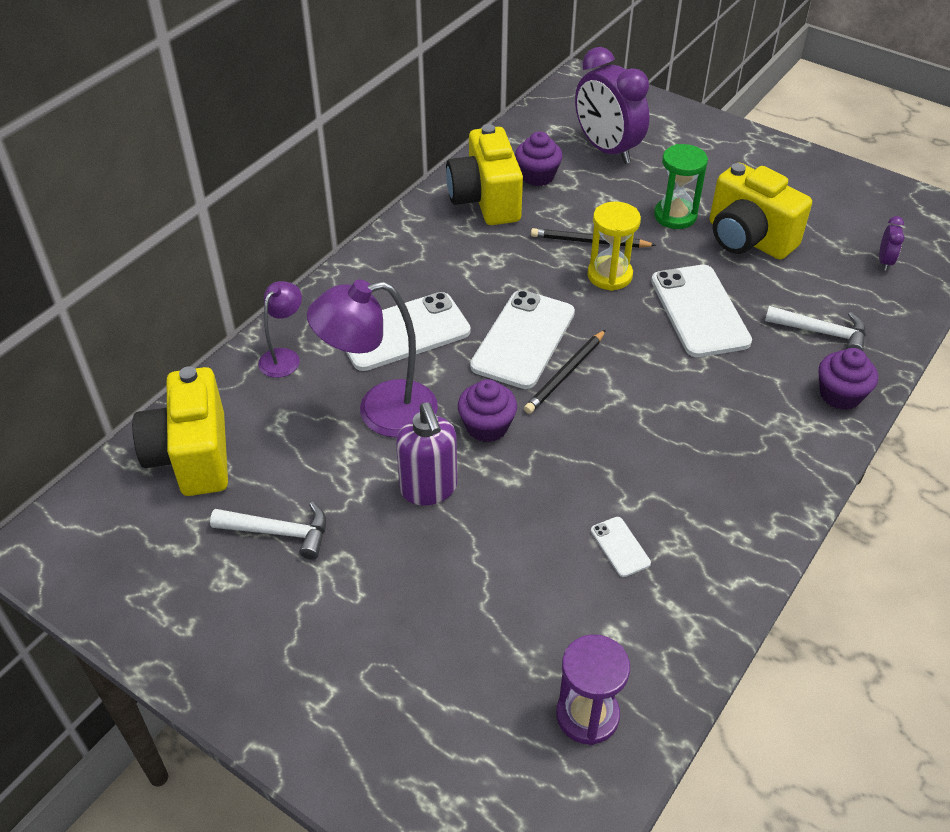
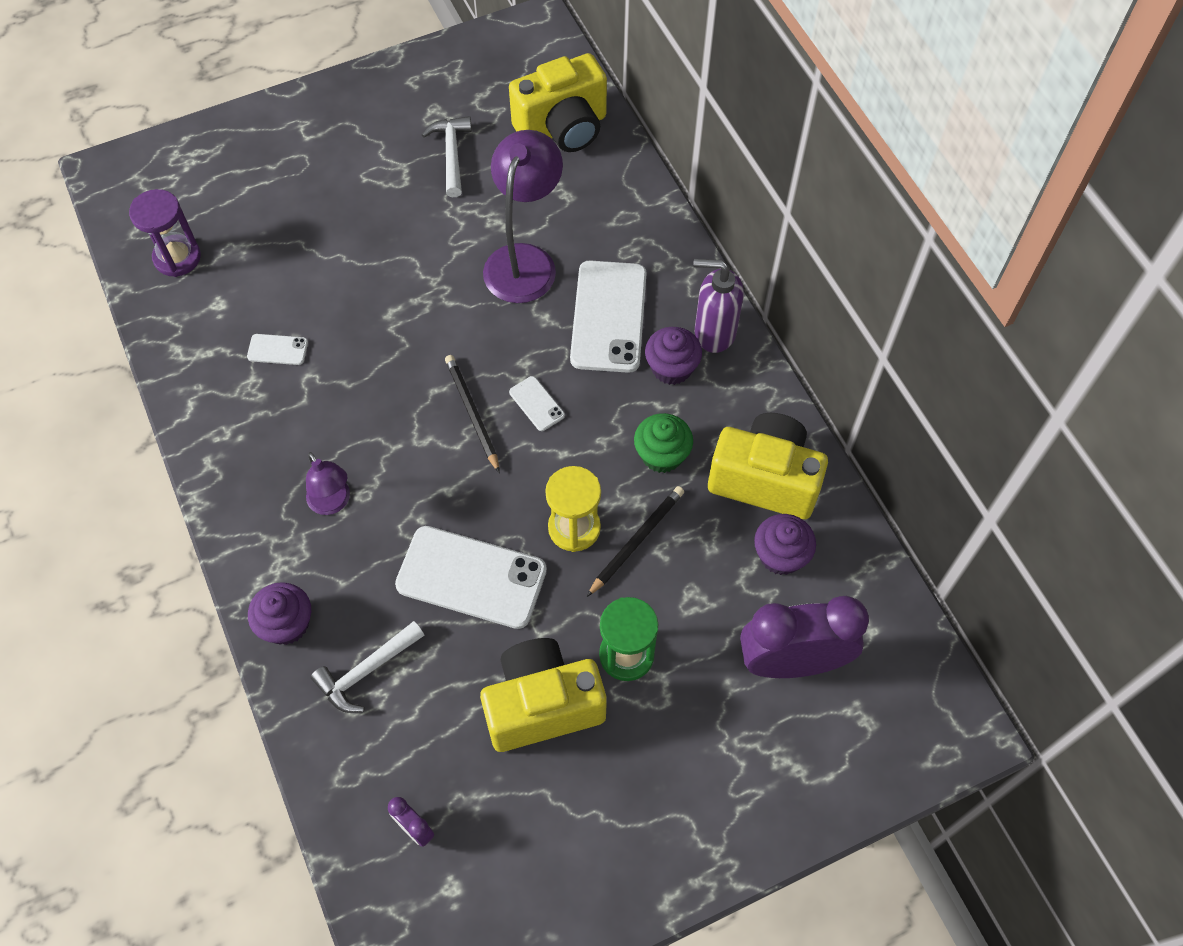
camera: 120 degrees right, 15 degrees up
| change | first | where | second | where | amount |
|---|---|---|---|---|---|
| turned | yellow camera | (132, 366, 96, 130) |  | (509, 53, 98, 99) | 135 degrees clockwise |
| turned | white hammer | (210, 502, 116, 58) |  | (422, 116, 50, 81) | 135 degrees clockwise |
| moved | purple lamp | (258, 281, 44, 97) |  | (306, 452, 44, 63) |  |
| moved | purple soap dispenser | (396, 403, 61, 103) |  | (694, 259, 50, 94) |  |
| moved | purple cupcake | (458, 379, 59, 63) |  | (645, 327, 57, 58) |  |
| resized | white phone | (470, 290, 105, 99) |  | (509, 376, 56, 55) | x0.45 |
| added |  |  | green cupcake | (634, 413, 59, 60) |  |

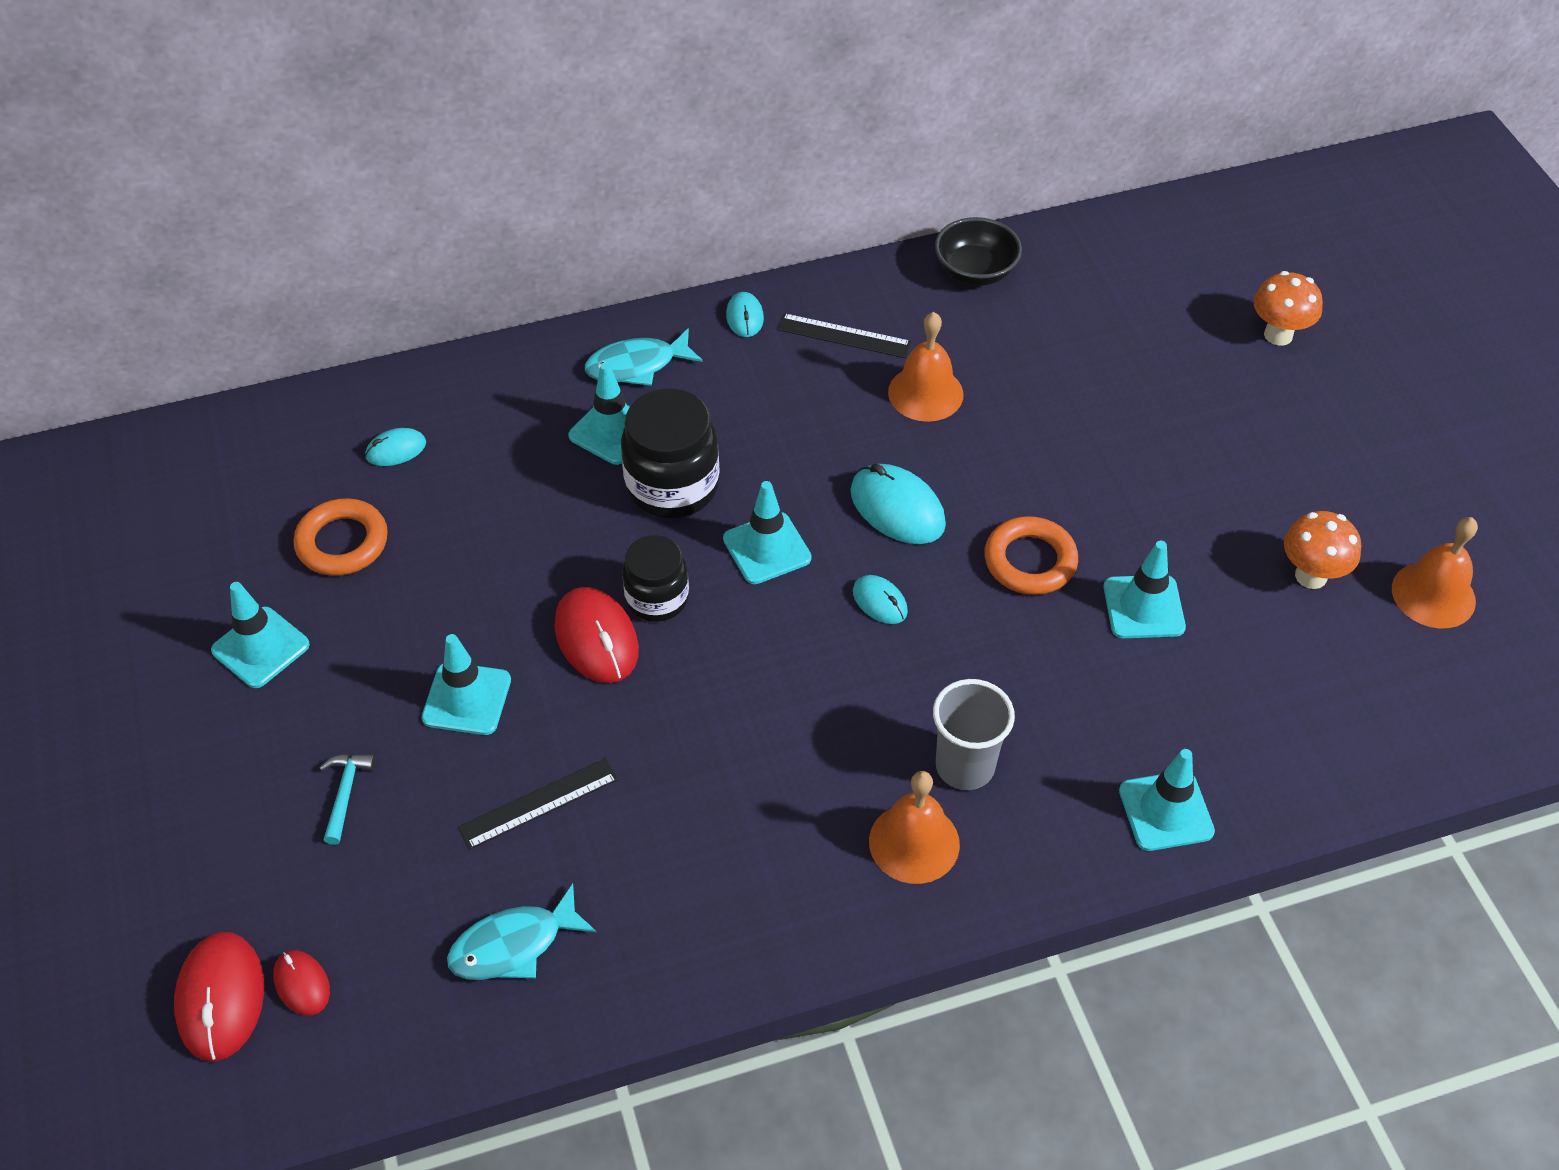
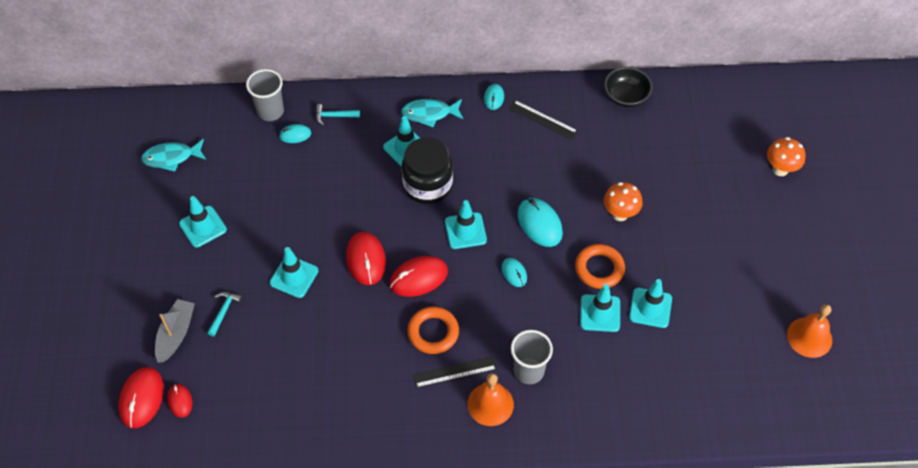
camera: 15 degrees right, 5 degrees up
| change | first | where | second | where | amount |
|---|---|---|---|---|---|
| moved | orange ring | (293, 498, 95, 78) |  | (407, 307, 52, 47) |  |
| moved | turquoise fish | (447, 884, 149, 96) |  | (141, 139, 65, 33) |  |
| moved | black ruler | (458, 758, 160, 92) |  | (413, 356, 84, 32) |  |
| removed | black jar | (622, 535, 67, 87) |  |  |  |
| removed | orange bell | (888, 312, 76, 110) |  |  |  |
| moved | turquoise traffic cone | (1119, 749, 96, 102) |  | (580, 284, 40, 48) |  |
| moved | orange mushroom | (1284, 511, 77, 78) |  | (604, 182, 39, 39) |  |
| added |  |  | grey boat | (155, 299, 40, 64) |  |
| added |  |  | grey cup | (246, 69, 38, 52) |  |
| added |  |  | turquoise hammer | (316, 104, 44, 21) |  |
| added |  |  | red mouse | (390, 256, 58, 41) |  |

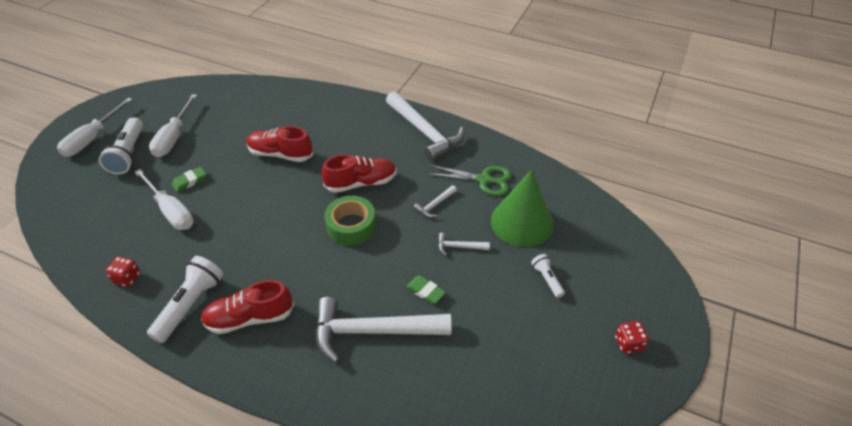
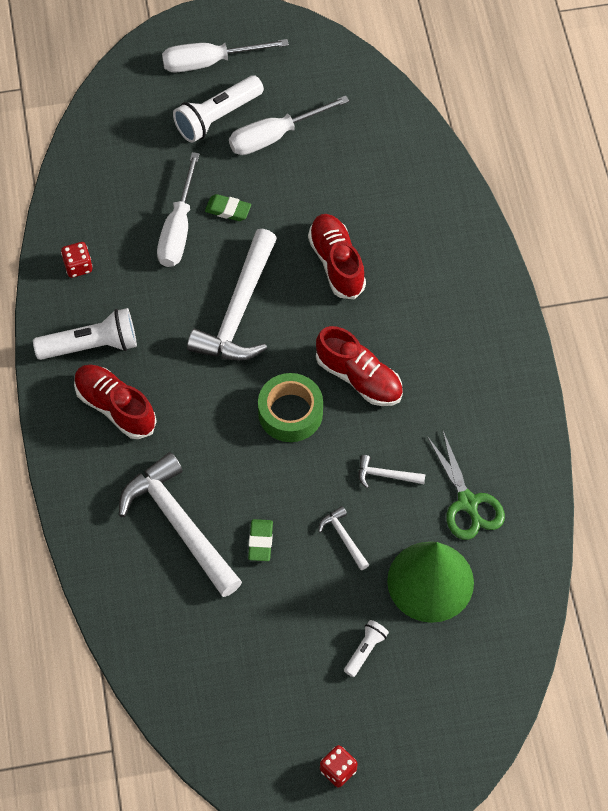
camera: 55 degrees right, 15 degrees up
| change | first | where | second | where | amount |
|---|---|---|---|---|---|
| moved | white hammer | (386, 91, 78, 71) |  | (187, 229, 90, 132) |  |

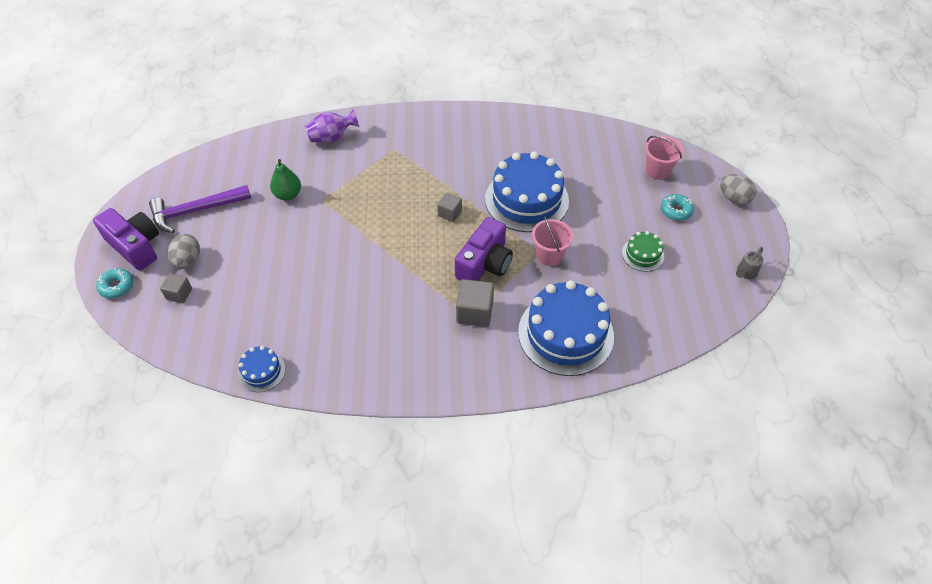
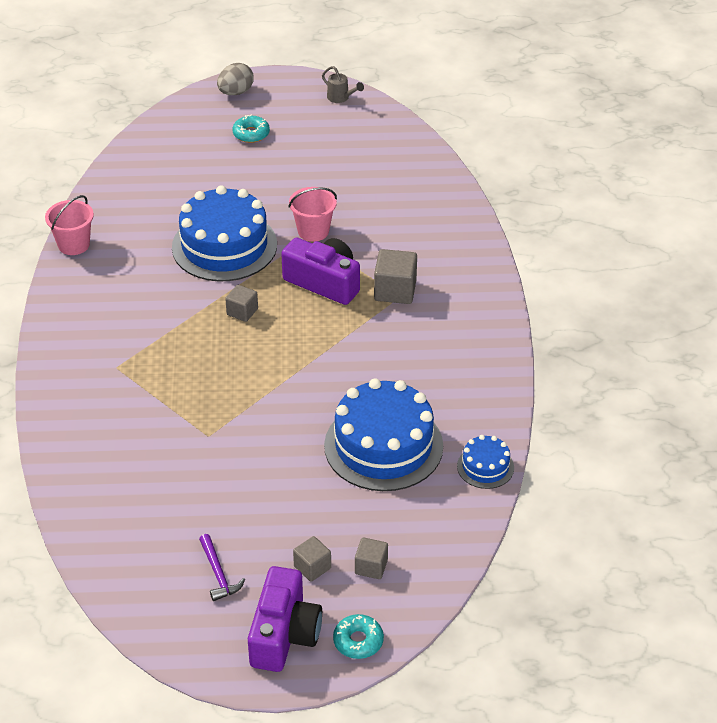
camera: 90 degrees left, 10 degrees down
| change | first | where | second | where | amount |
|---|---|---|---|---|---|
| turned | purple camera | (93, 208, 66, 62) |  | (248, 566, 74, 106) | 150 degrees clockwise |
| resized | purple hammer | (149, 185, 102, 48) |  | (199, 534, 46, 67) | x0.54 |
| replaced | grey egg | (168, 234, 32, 35) | grey cube | (293, 536, 38, 46) |  |
| removed | green pear | (270, 159, 31, 42) |  |  |  |
| removed | purple vase | (305, 110, 54, 33) |  |  |  |
| moved | blue cake | (518, 280, 96, 96) |  | (324, 378, 119, 113) |  |
| removed | green cake | (622, 231, 42, 41) |  |  |  |
| moved | pink bucket | (645, 136, 38, 44) |  | (45, 195, 49, 60) |  |

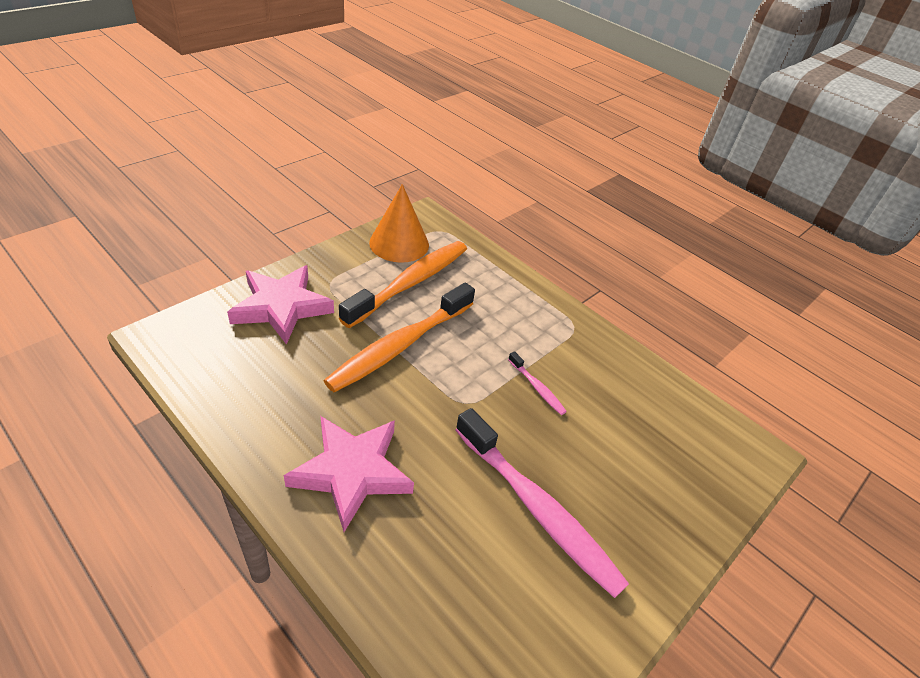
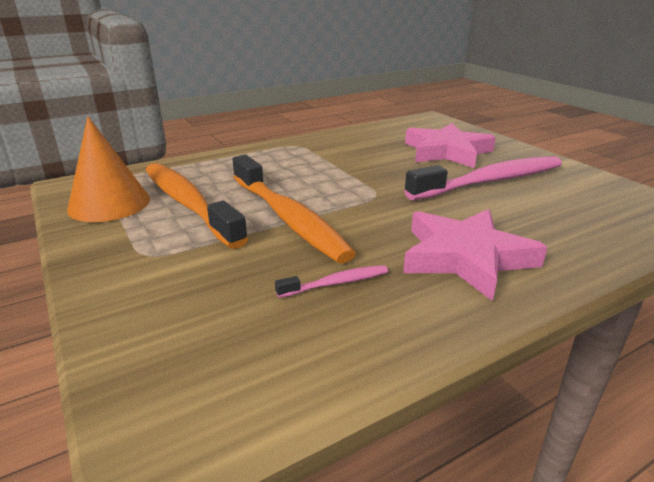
camera: 70 degrees left, 15 degrees down
| change | first | where | second | where | amount |
|---|---|---|---|---|---|
| moved | pink star | (227, 265, 107, 80) |  | (405, 123, 91, 45) |  |
| moved | pink toothbrush | (508, 351, 59, 64) |  | (275, 265, 113, 33) |  |

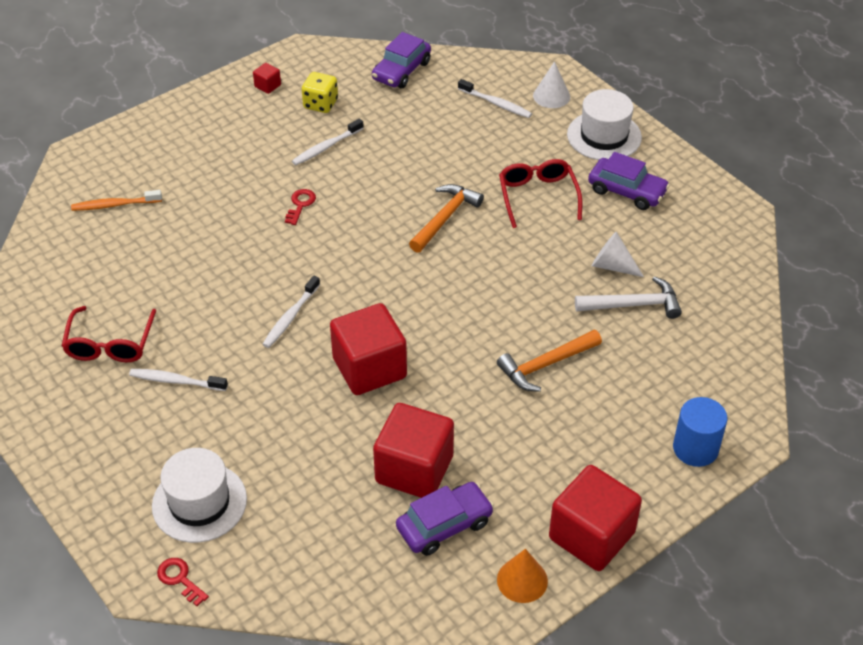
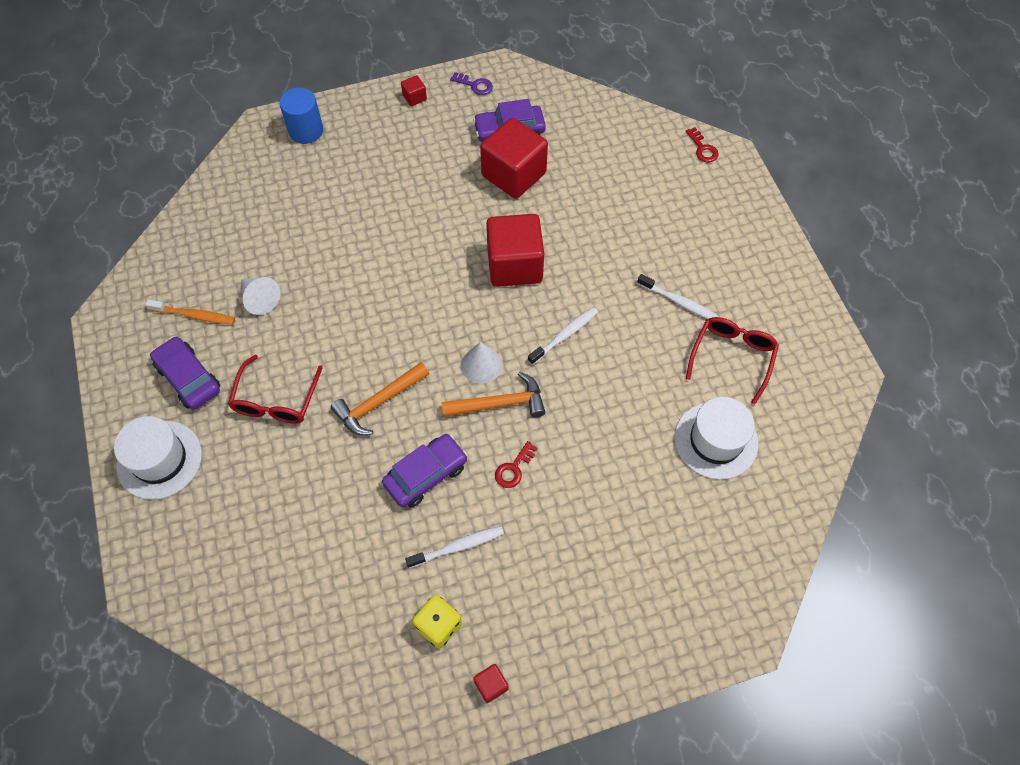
camera: 160 degrees left, 15 degrees up
| change | first | where | second | where | amount |
|---|---|---|---|---|---|
| moved | orange toothbrush | (71, 190, 91, 21) |  | (145, 300, 90, 24) |  |
| moved | white hat | (152, 448, 95, 95) |  | (675, 397, 83, 83) |  |
| moved | purple car | (372, 32, 59, 56) |  | (382, 434, 86, 74) |  |
| removed | white toothbrush | (458, 79, 74, 39) |  |  |  |
| moved | orange hammer | (497, 330, 105, 62) |  | (441, 372, 105, 45) |  |
| replaced | orange cone | (497, 549, 51, 54) | purple key | (450, 72, 43, 23) |  |
| moved | white cone | (533, 61, 37, 47) |  | (461, 342, 41, 42) |  |
| resized | red cube | (549, 465, 93, 106) |  | (401, 75, 26, 31) | x0.41 |
| removed | white hammer | (575, 276, 107, 43) |  |  |  |

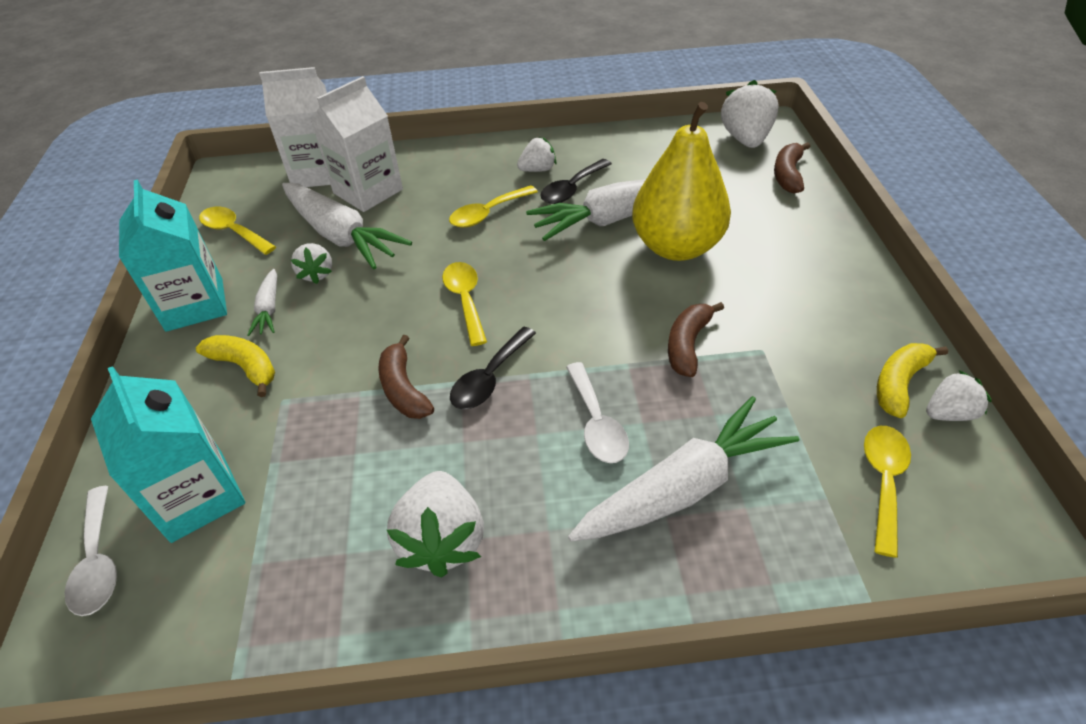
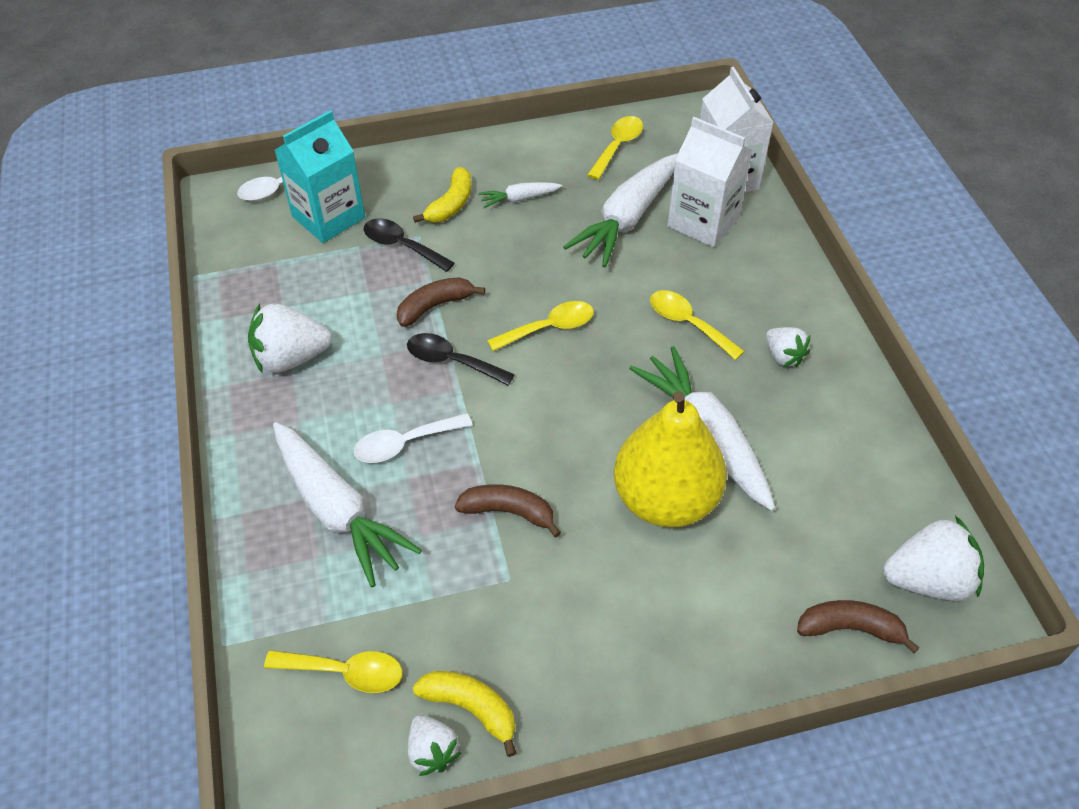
camera: 80 degrees right, 5 degrees up
| change | first | where | second | where | amount |
|---|---|---|---|---|---|
| removed | turquoise carton | (119, 179, 108, 153) |  |  |  |
| removed | white strawberry | (291, 243, 41, 41) |  |  |  |
| moved | black spoon | (541, 159, 71, 45) |  | (364, 218, 91, 54) |  |

